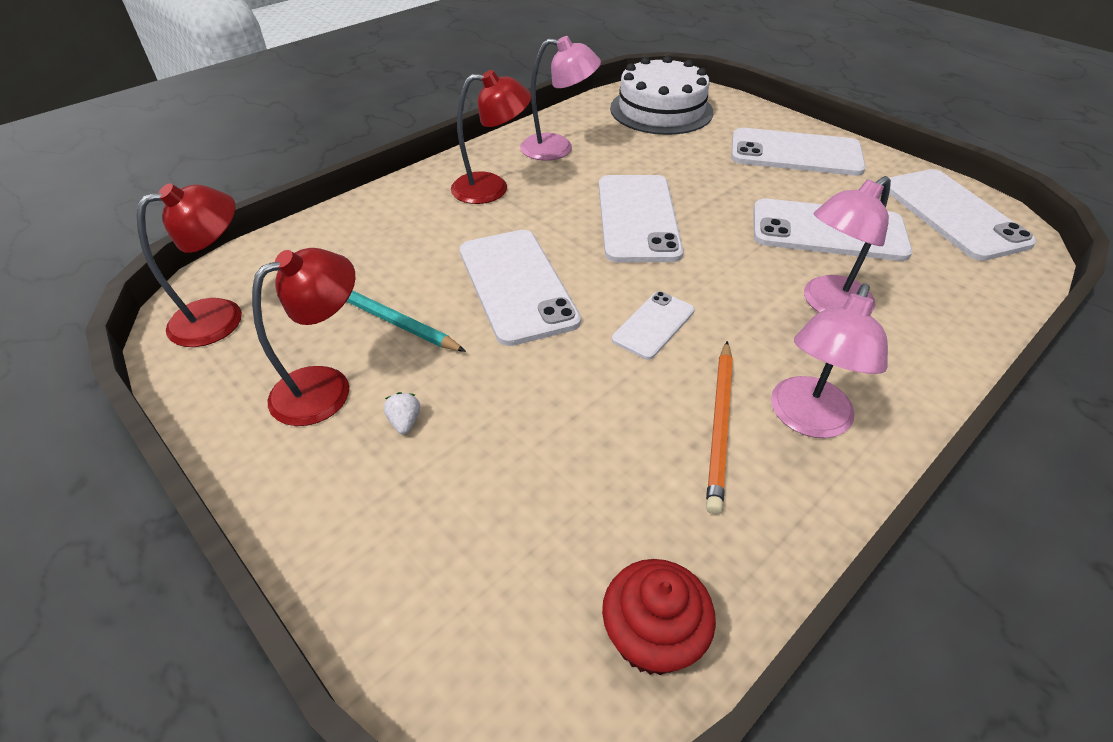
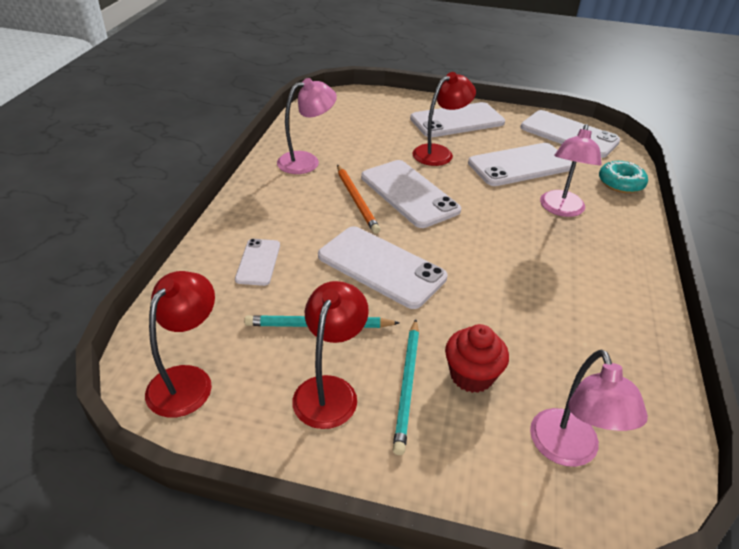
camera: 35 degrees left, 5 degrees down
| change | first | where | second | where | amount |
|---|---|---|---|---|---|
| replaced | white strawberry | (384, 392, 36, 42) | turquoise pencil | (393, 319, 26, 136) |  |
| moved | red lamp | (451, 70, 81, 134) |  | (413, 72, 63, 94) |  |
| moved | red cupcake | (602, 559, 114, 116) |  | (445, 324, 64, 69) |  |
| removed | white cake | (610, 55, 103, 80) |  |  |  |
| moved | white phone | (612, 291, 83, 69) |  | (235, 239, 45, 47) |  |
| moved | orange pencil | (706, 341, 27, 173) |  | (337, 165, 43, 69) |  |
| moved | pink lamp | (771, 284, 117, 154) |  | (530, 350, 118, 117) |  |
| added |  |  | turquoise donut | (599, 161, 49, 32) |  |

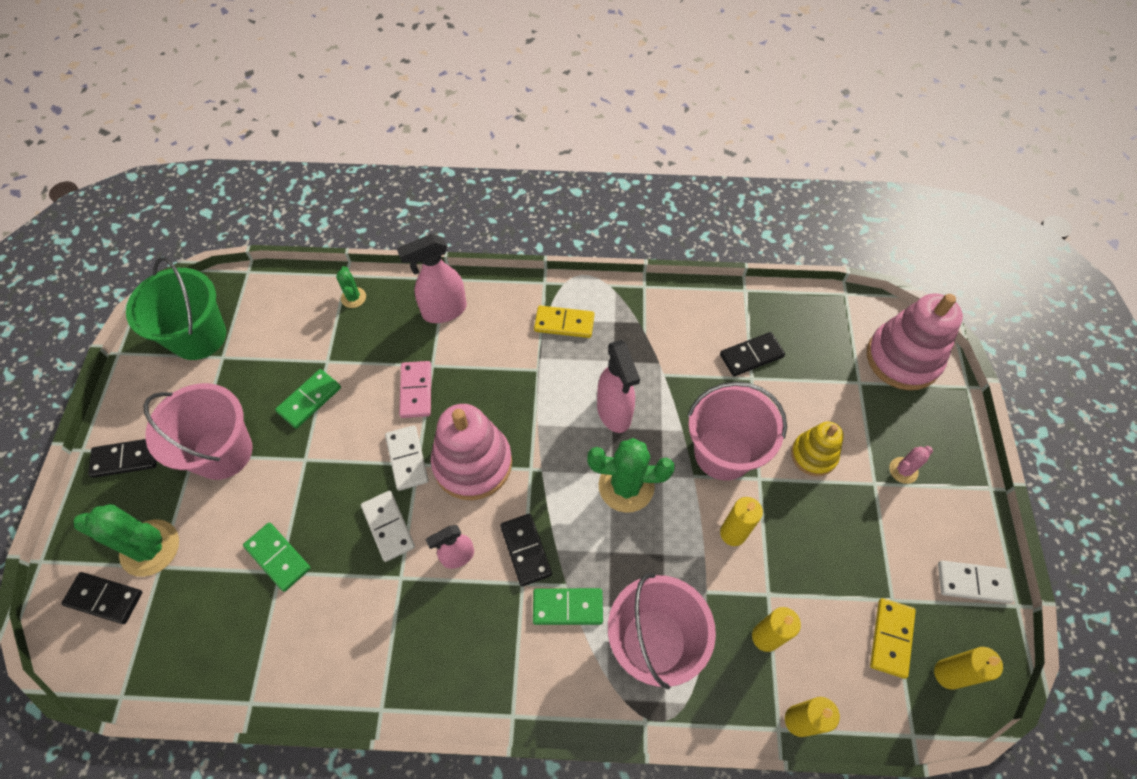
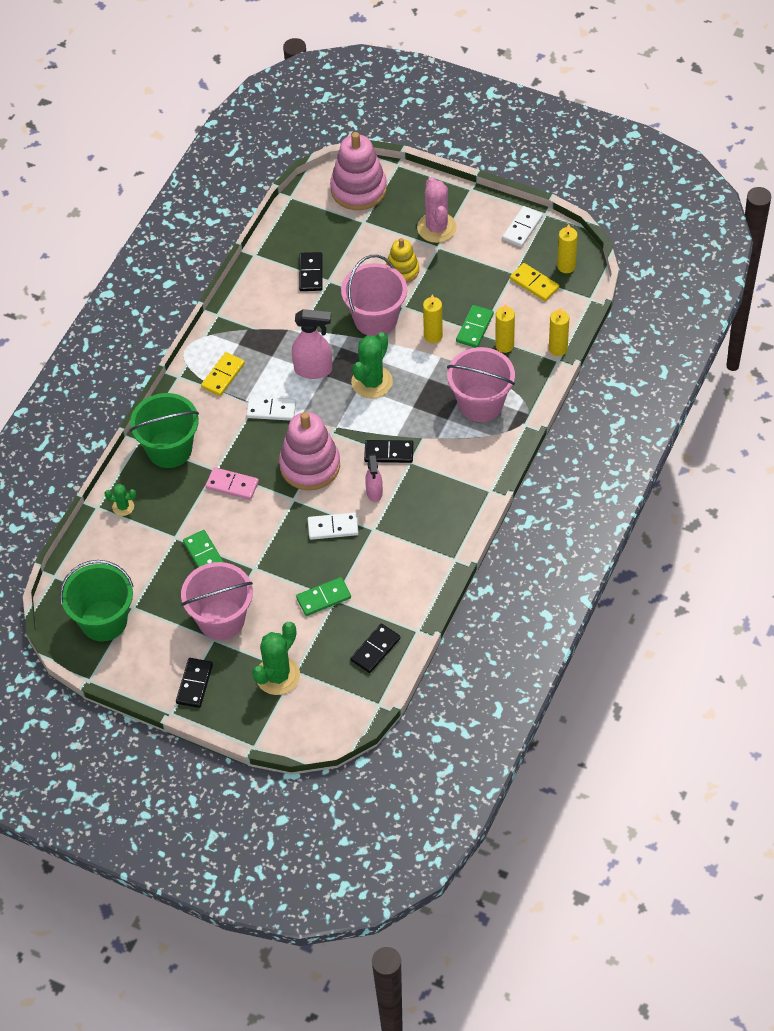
camera: 65 degrees left, 5 degrees down
| change | first | where | second | where | amount |
|---|---|---|---|---|---|
| moved | black domino | (61, 572, 81, 52) |  | (350, 624, 50, 49) |  |
| moved | white domino | (385, 425, 44, 66) |  | (246, 396, 50, 25) |  |
| replaced | pink spray bottle | (397, 234, 70, 89) | green bucket | (130, 393, 69, 75) |  |
| moved | green domino | (533, 588, 70, 37) |  | (456, 305, 38, 43) |  |
| resized | pink cactus | (889, 446, 44, 38) |  | (417, 177, 40, 66) | x1.94 |

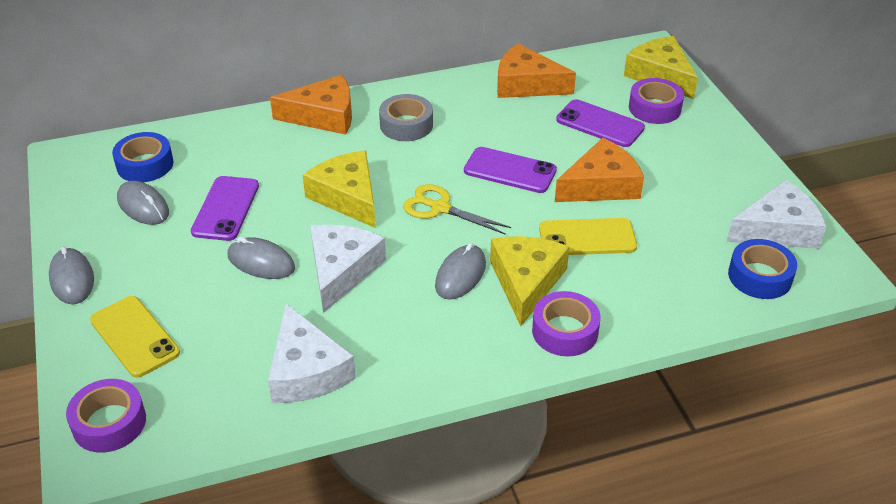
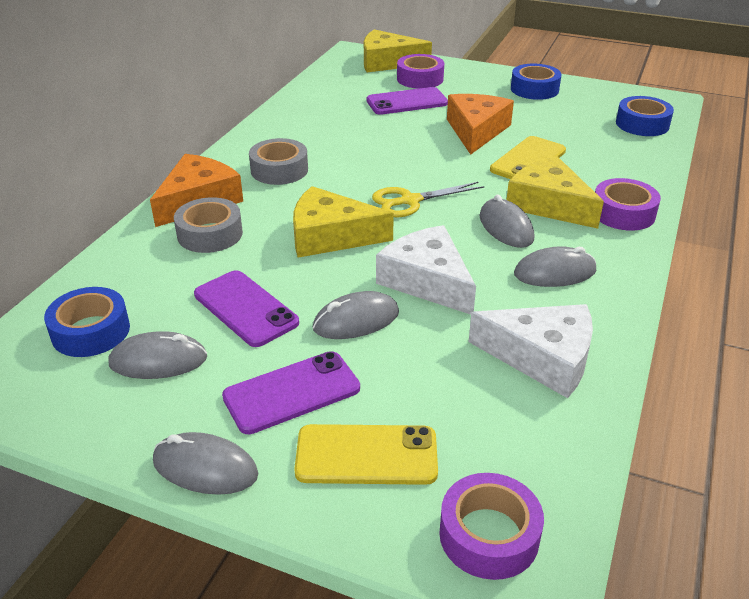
camera: 50 degrees left, 5 degrees down
| change | first | where | second | where | amount |
|---|---|---|---|---|---|
| moved | purple phone | (464, 147, 93, 46) |  | (222, 351, 138, 83) |  |
| removed | orange cheese | (497, 44, 79, 54) |  |  |  |
| removed | white cheese | (727, 180, 100, 69) |  |  |  |
| added |  |  | grey tape | (174, 197, 69, 56) |  |
| added |  |  | blue tape | (511, 63, 51, 37) |  |
| added |  |  | grey mouse | (514, 246, 82, 41) |  |

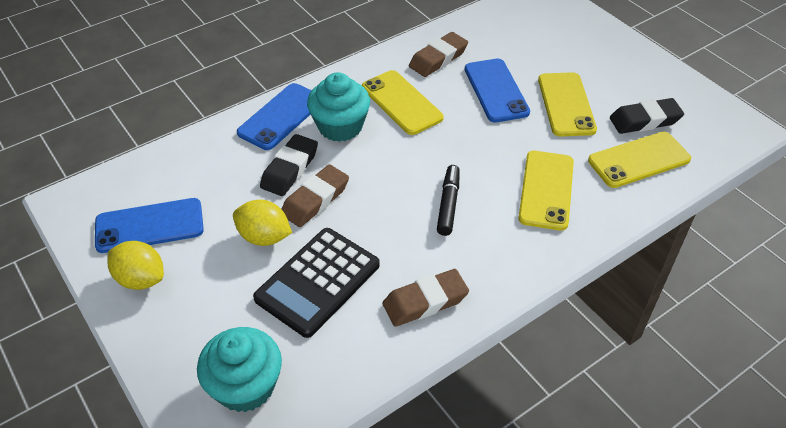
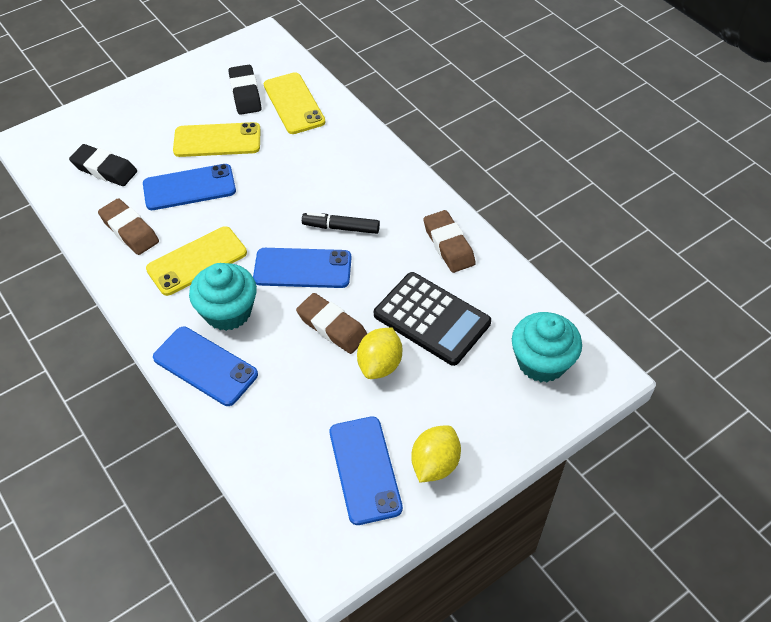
camera: 90 degrees left, 5 degrees up
| change | first | where | second | where | amount |
|---|---|---|---|---|---|
| moved | black eraser | (260, 134, 58, 62) |  | (69, 144, 68, 42) |  |
| removed | yellow phone | (518, 151, 56, 80) |  |  |  |
| added |  |  | blue phone | (253, 248, 98, 40) |  |

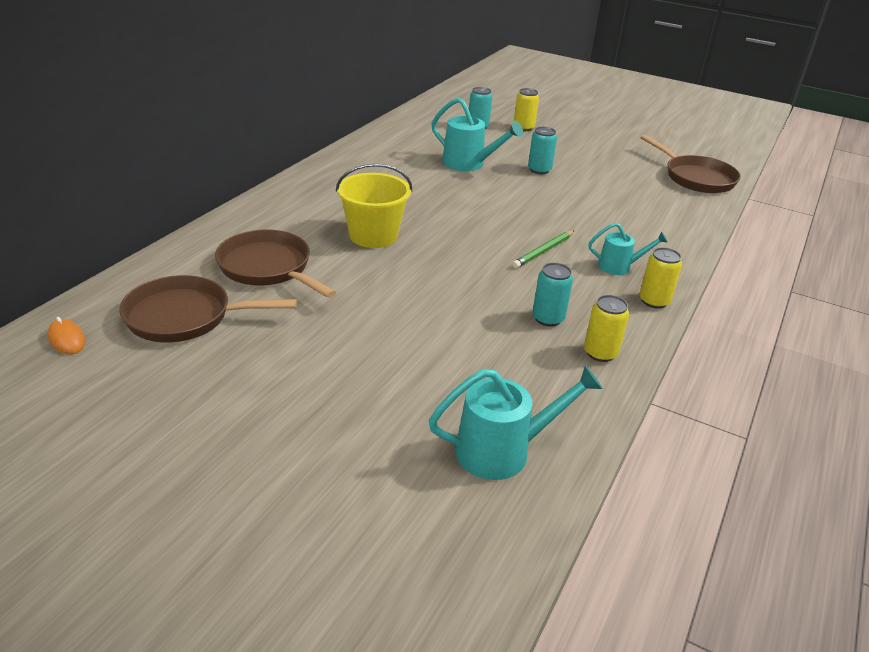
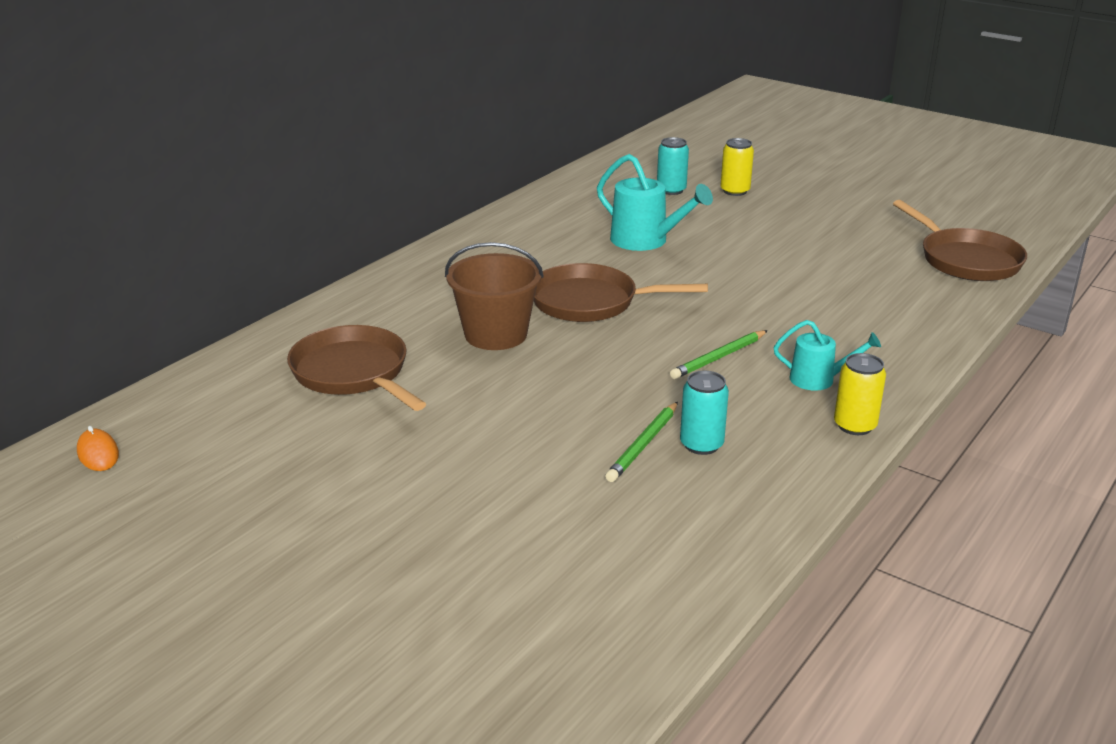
camera: 10 degrees right, 5 degrees down
| change | first | where | second | where | amount |
|---|---|---|---|---|---|
| moved | brown pan | (119, 275, 178, 68) |  | (534, 263, 174, 59) |  |
| recoloured | yellow bucket | (336, 164, 76, 84) | brown bucket | (445, 242, 99, 108) |  |
| removed | turquoise watering can | (429, 365, 174, 115) |  |  |  |
| removed | turquoise can | (528, 127, 29, 47) |  |  |  |
| removed | yellow can | (584, 295, 45, 67) |  |  |  |
| added |  |  | green pencil | (605, 402, 73, 80) |  |

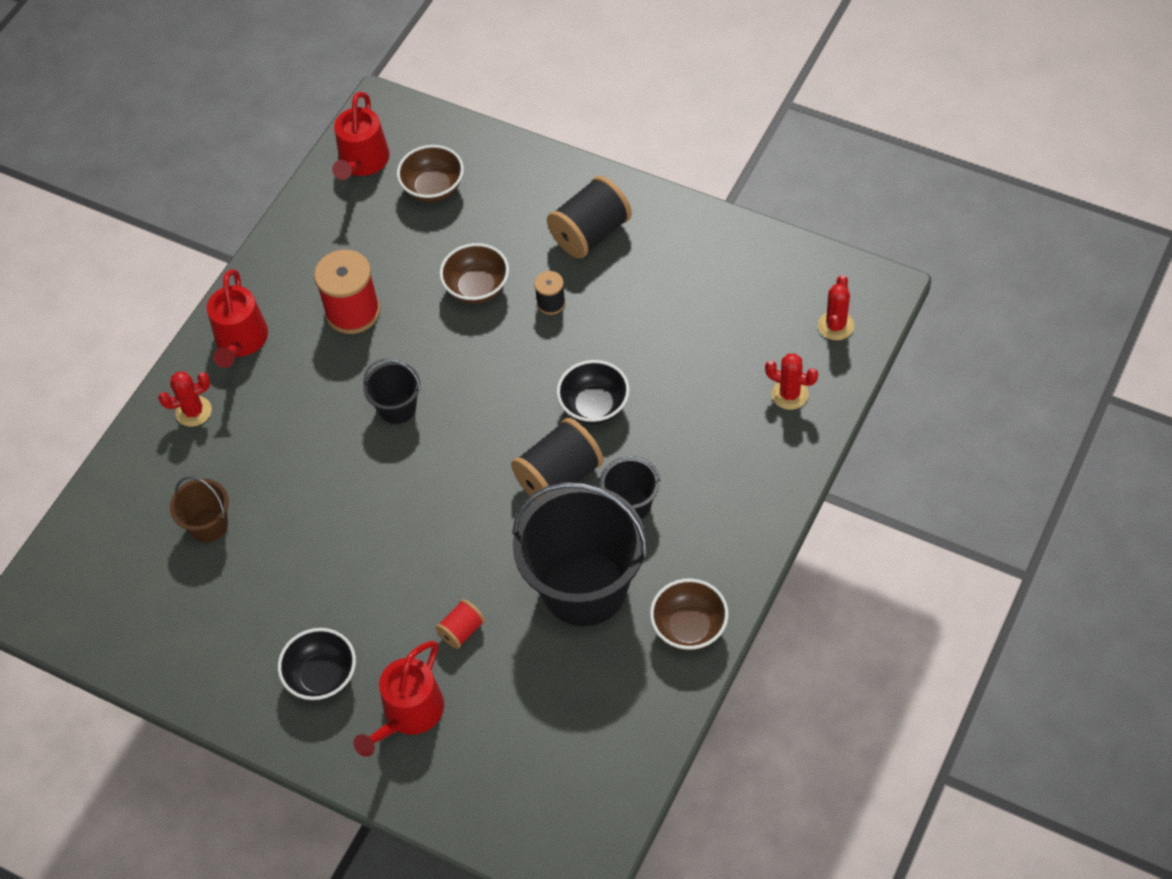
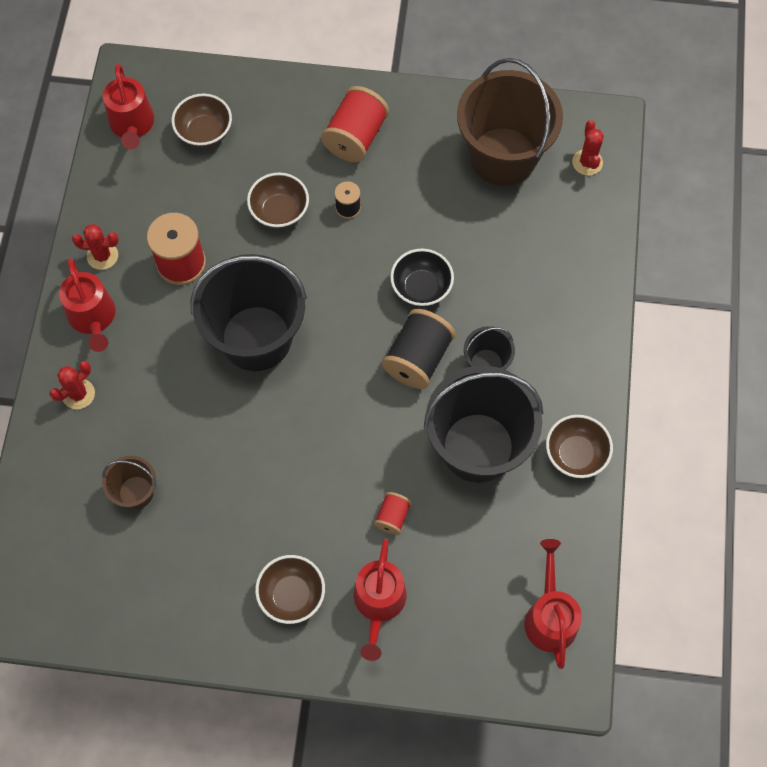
camera: 25 degrees left, 10 degrees up
| change | first | where | second | where | amount |
|---|---|---|---|---|---|
| recoloured | black bowl | (278, 628, 78, 73) | brown bowl | (255, 555, 70, 69) |  |
| resized | black bucket | (363, 359, 58, 65) |  | (190, 254, 117, 117) | x2.14 |
| recoloured | black spool | (547, 176, 85, 82) | red spool | (321, 86, 68, 76) |  |
| moved | red cactus | (765, 353, 53, 57) |  | (72, 224, 47, 46) |  |
| added |  |  | brown bucket | (457, 58, 106, 128) |  |
| added |  |  | red watering can | (525, 539, 57, 130) |  |

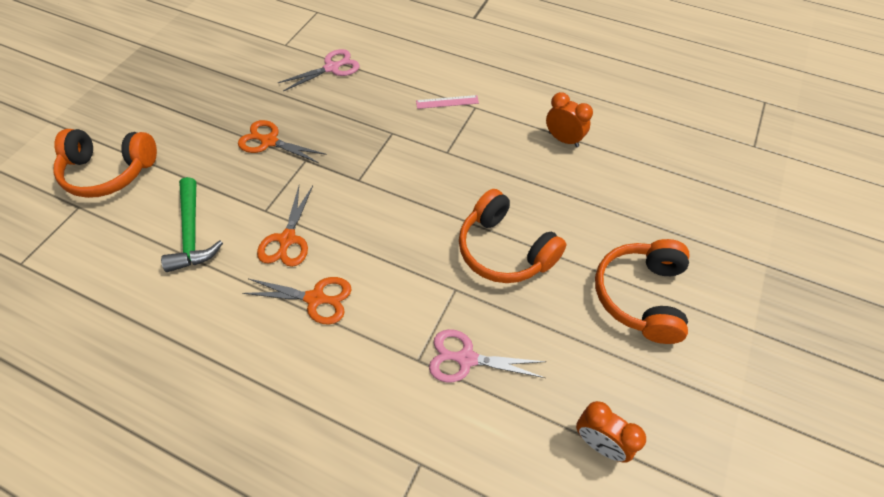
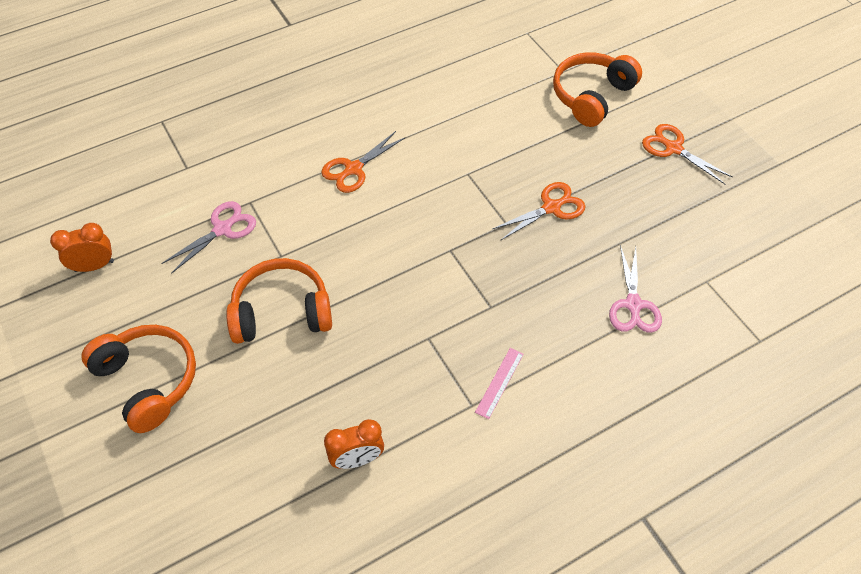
camera: 125 degrees right, 0 degrees up
| change | first | where | second | where | amount |
|---|---|---|---|---|---|
| removed | green hammer | (161, 177, 62, 95) |  |  |  |
| moved | orange scissors | (257, 186, 56, 81) |  | (642, 124, 91, 60) |  |

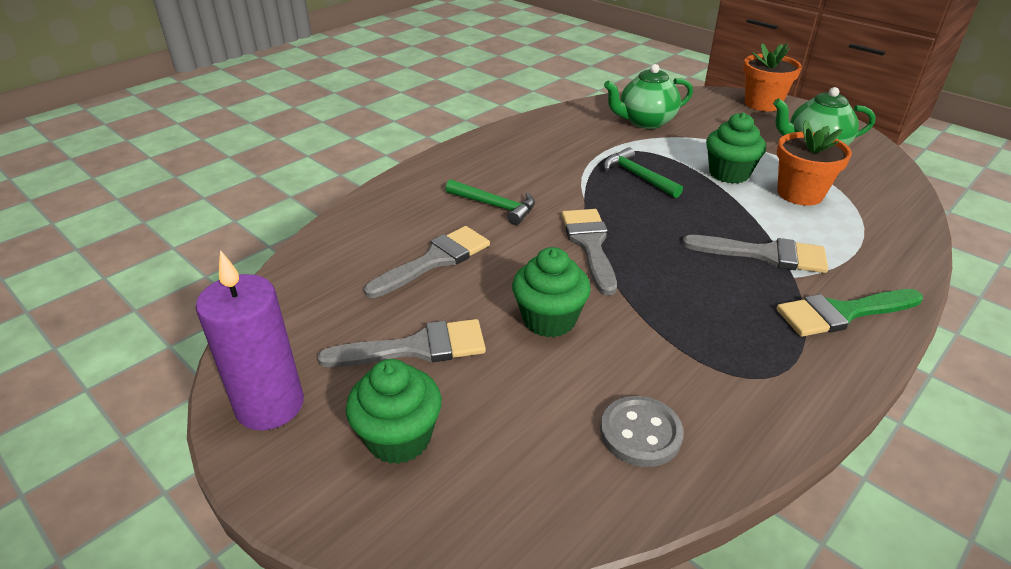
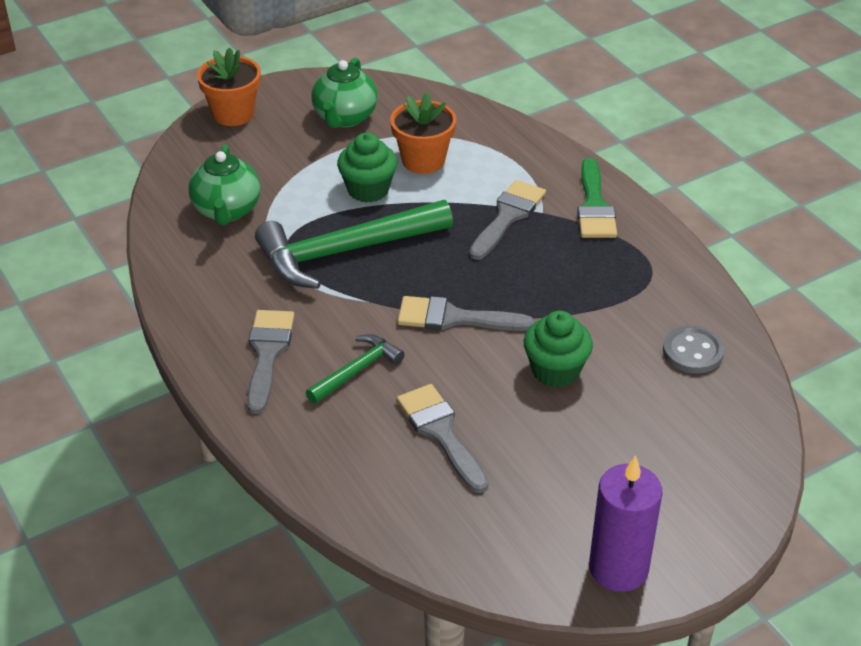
camera: 75 degrees left, 5 degrees up
| change | first | where | second | where | amount |
|---|---|---|---|---|---|
| moved | grey brush | (318, 319, 168, 48) |  | (247, 310, 47, 104) |  |
| removed | green cupcake | (346, 359, 96, 105) |  |  |  |
| resized | green hammer | (604, 147, 79, 51) |  | (255, 200, 198, 89) | x1.98 |

